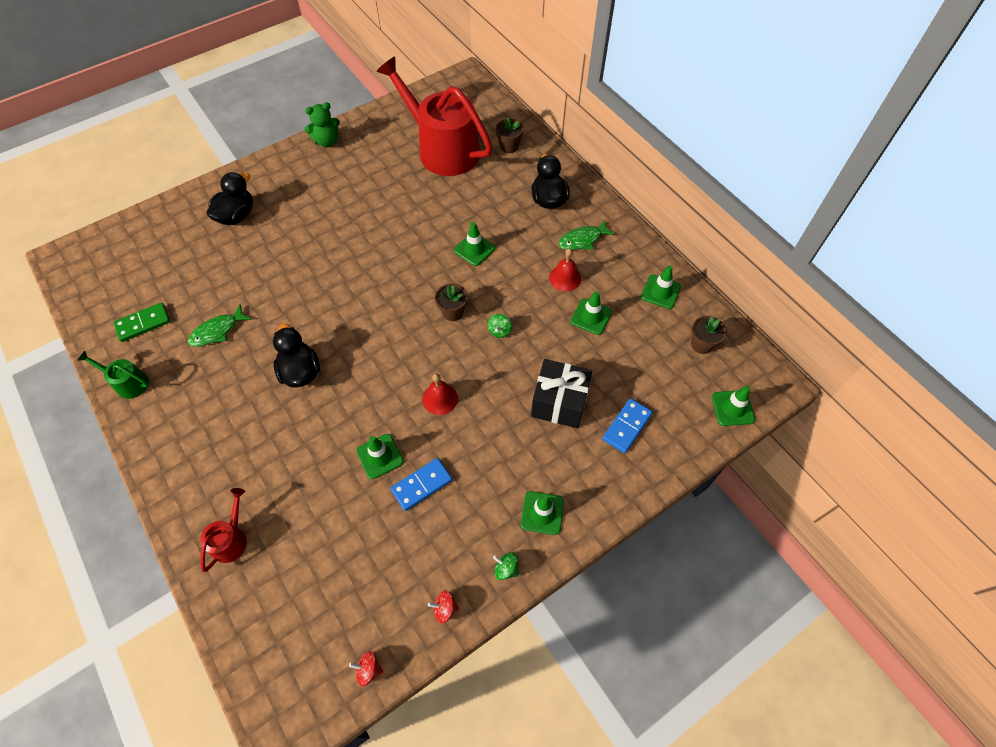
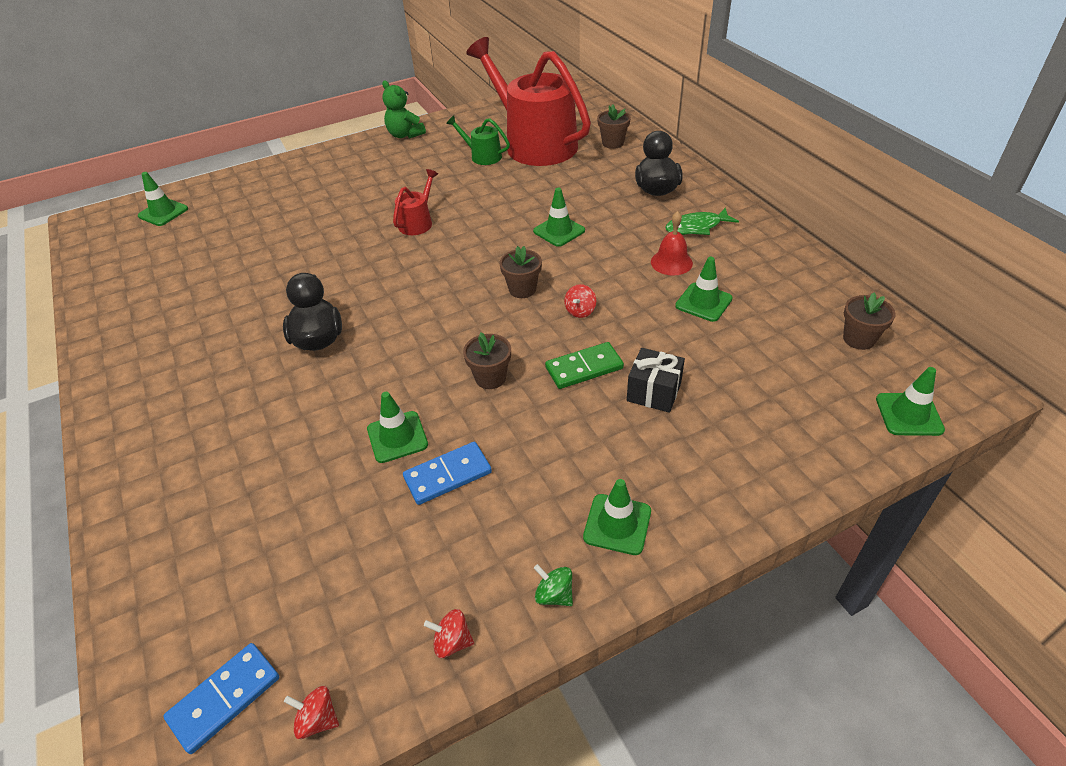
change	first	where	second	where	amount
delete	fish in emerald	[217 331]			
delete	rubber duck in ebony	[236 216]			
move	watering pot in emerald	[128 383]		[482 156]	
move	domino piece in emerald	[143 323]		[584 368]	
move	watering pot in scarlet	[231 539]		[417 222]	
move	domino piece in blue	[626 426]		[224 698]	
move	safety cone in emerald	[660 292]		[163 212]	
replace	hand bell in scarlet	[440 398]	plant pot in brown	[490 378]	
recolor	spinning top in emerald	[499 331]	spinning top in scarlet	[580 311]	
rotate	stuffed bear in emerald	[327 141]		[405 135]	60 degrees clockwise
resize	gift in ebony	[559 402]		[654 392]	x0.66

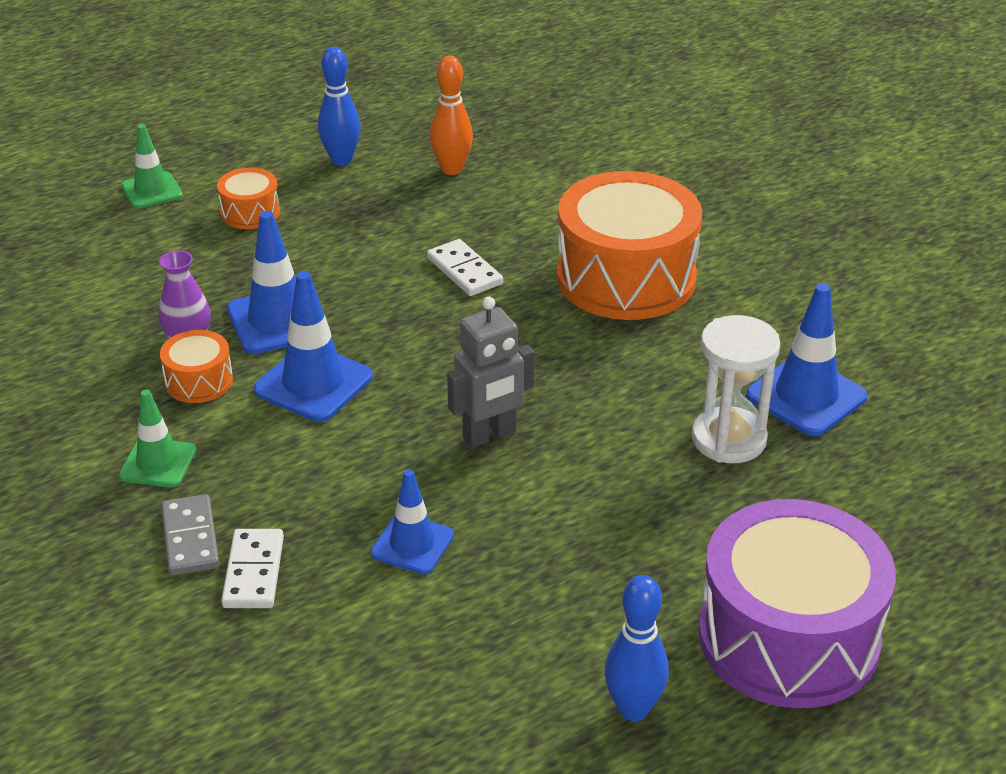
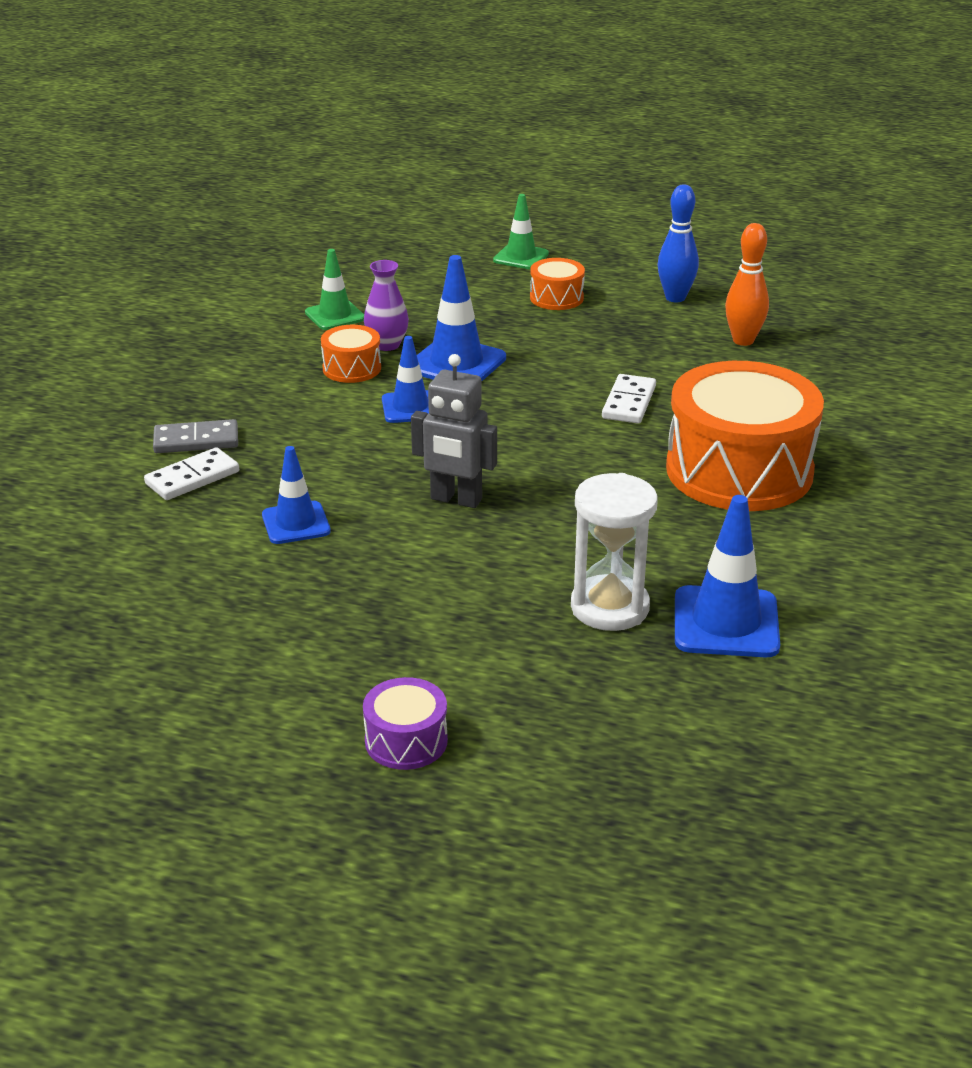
change	first	where	second	where	amount
delete	tenpin in blue	[633 709]			
move	safety cone in emerald	[158 463]		[335 315]	
rotate	domino piece in grey	[190 538]		[196 441]	45 degrees clockwise
resize	safety cone in blue	[313 383]		[410 407]	x0.65
resize	toy drum in purple	[788 637]		[406 741]	x0.45

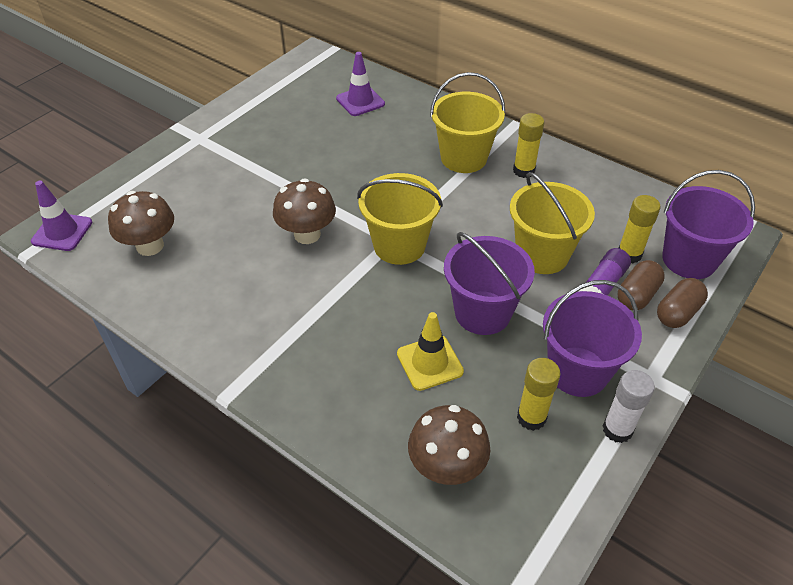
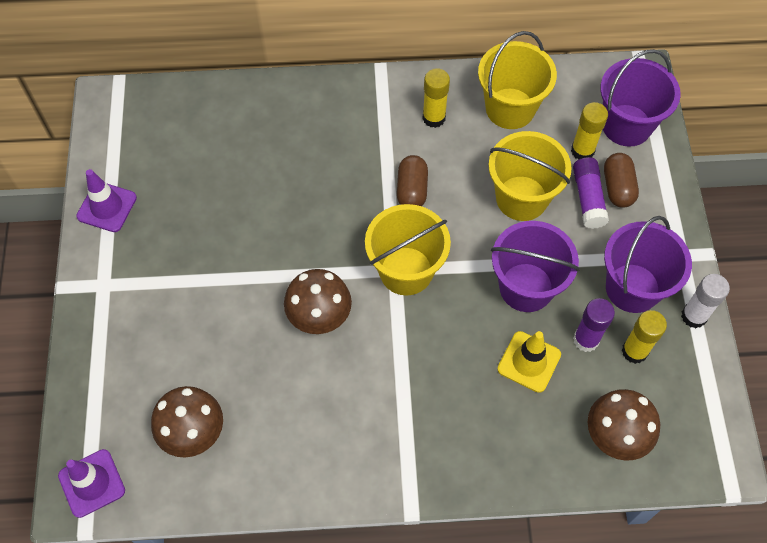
change	first	where	second	where	amount
insert			glue in purple	[586 340]	
move	safety cone in purple	[360 101]		[107 207]	
move	pail in bright yellow	[463 158]		[510 108]	
move	capsule in brown	[677 313]		[412 190]	

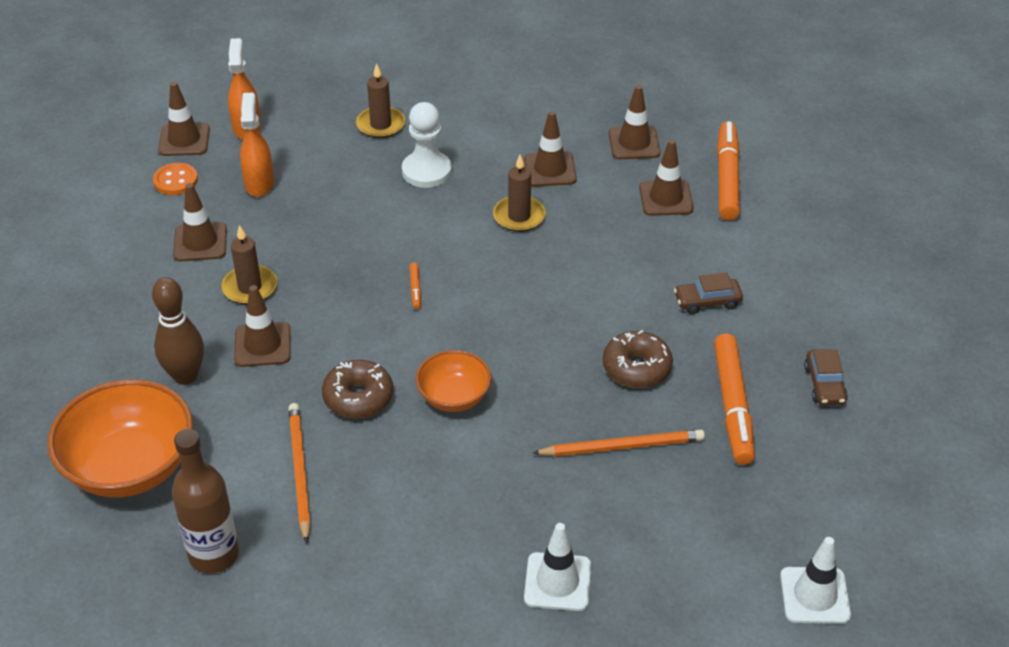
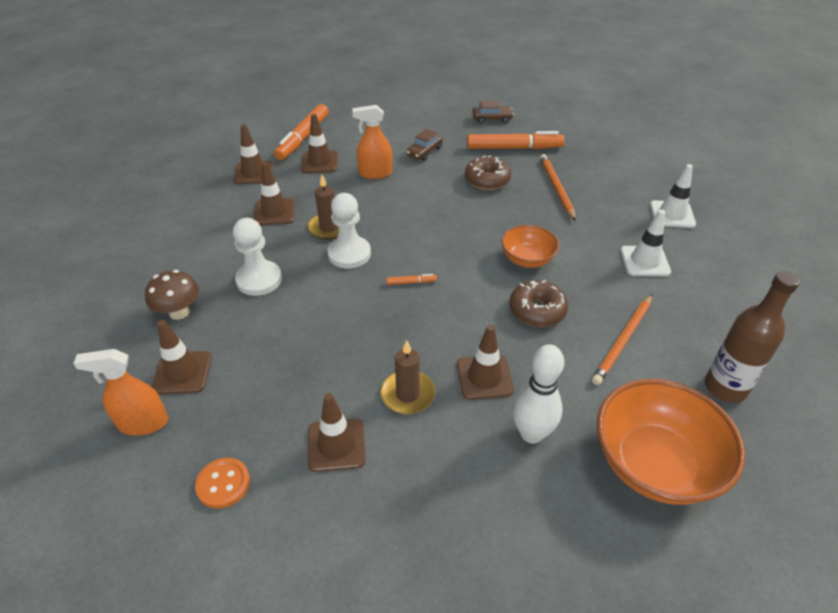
change	first	where	second	where	amount
insert			chess pawn in snow-white	[349 254]	
move	safety cone in brown	[184 140]		[182 373]	
move	spray bottle in bright orange	[259 183]		[375 173]	
move	safety cone in snow-white	[814 596]		[644 261]	
replace	candle in brown	[381 125]	toadstool in brown	[179 312]	
recolor	tenpin in brown	[185 376]	tenpin in snow-white	[531 433]	
rotate	pencil in bright orange	[299 471]		[623 341]	45 degrees counterclockwise
rotate	car in brown	[707 301]		[424 152]	45 degrees clockwise
rotate	marker in bright orange	[727 178]		[303 138]	75 degrees counterclockwise

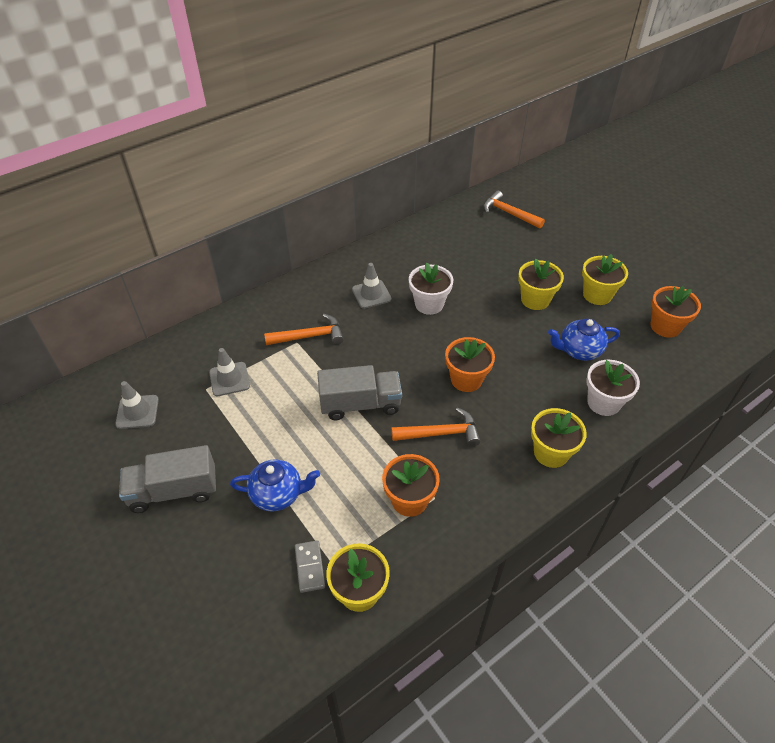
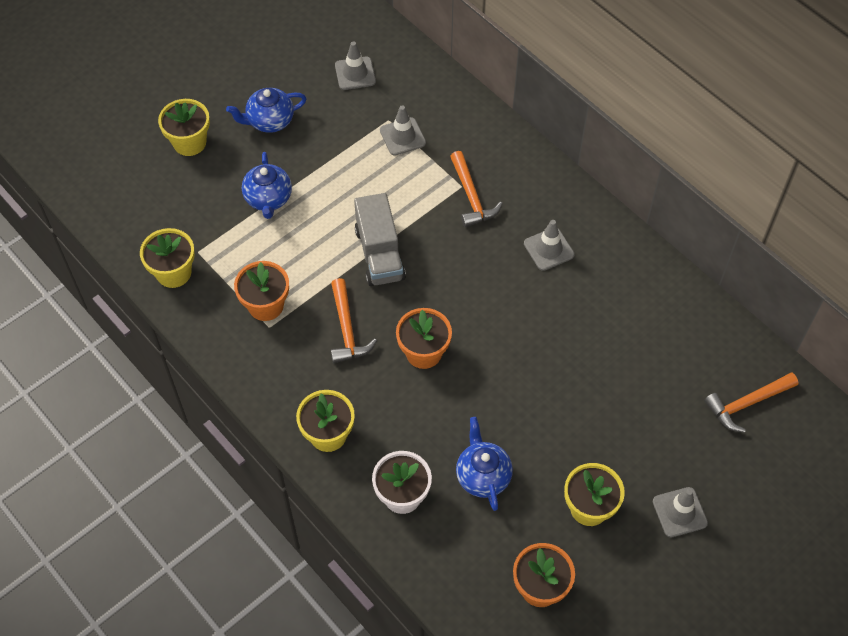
change	first	where	second	where	amount
delete	domino piece in grey	[310 567]			
delete	plant pot in snow-white	[429 304]			
insert			safety cone in grey	[679 512]	
move	plant pot in bright yellow	[535 300]		[189 142]	
replace	truck in grey	[174 491]	tea pot in blue	[269 121]	
rotate	claw hammer in bright orange	[508 213]		[746 404]	150 degrees counterclockwise

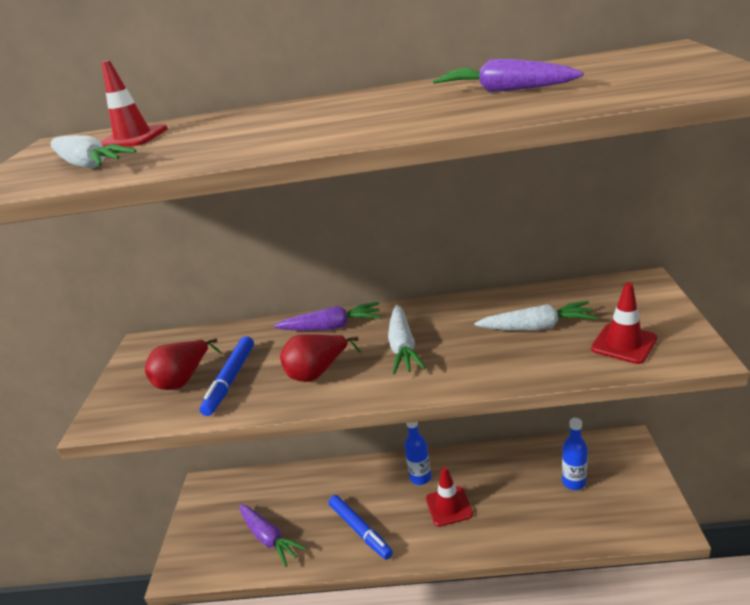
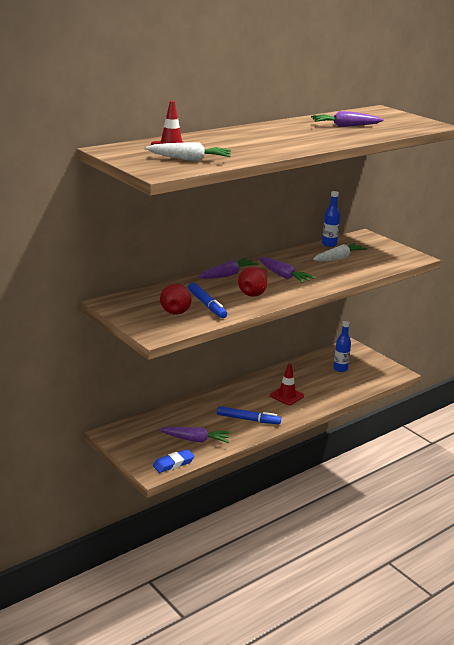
change	first	where	second	where	amount
delete	safety cone in scarlet	[624 344]			
insert			pencil eraser in blue	[173 463]	
move	flask in blue	[420 477]		[329 244]	
recolor	toy carrot in snow-white	[403 347]	toy carrot in purple	[283 276]	

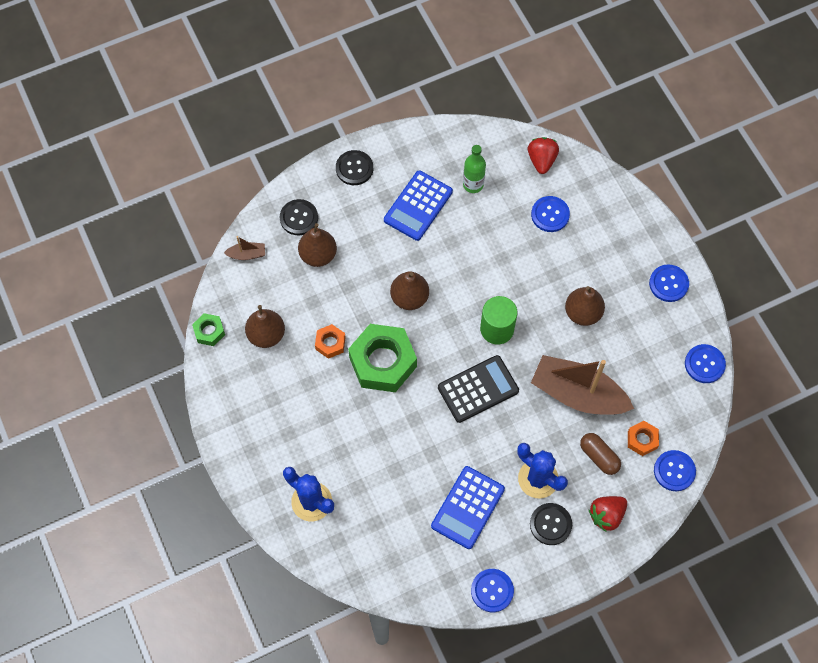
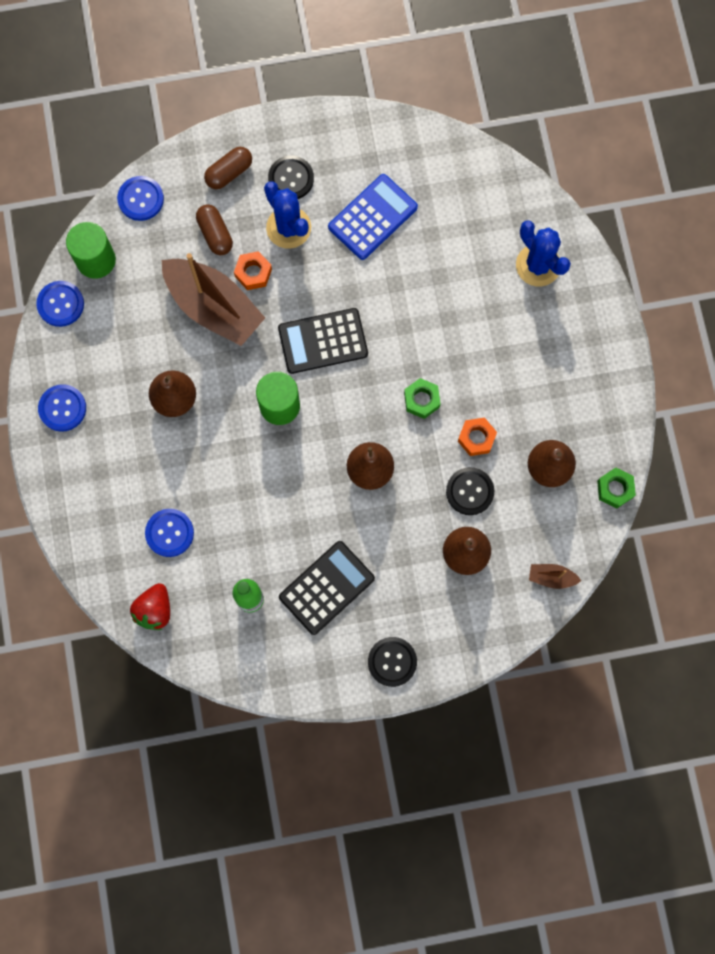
change	first	where	second	where	amount
delete	sewing button in blue	[492 590]			
insert			solid cylinder in emerald	[96 260]	
move	sewing button in ebony	[299 218]		[470 491]	
move	hex nut in bright orange	[642 440]		[253 273]	
replace	toy strawberry in scarlet	[606 515]	capsule in brown	[229 173]	
recolor	pocket calculator in blue	[418 206]	pocket calculator in ebony	[326 587]	
resize	hex nut in emerald	[383 362]		[421 400]	x0.48

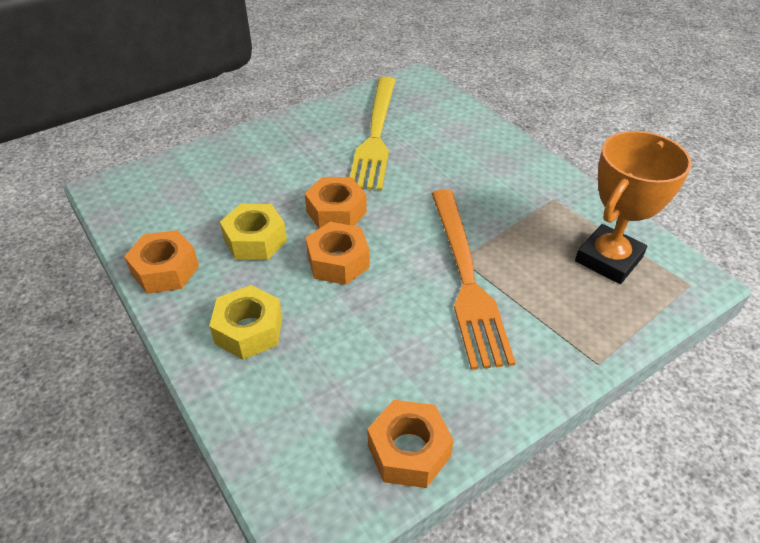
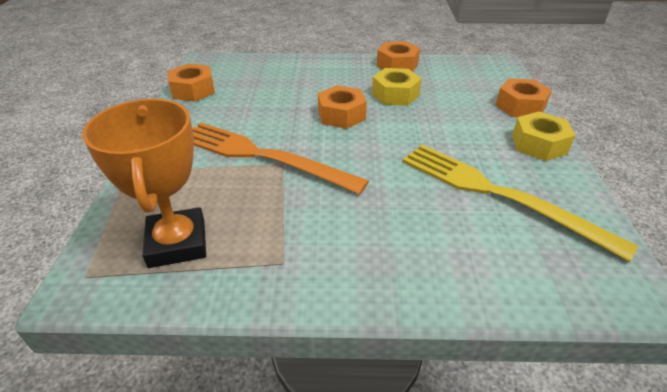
change	first	where	second	where	amount
move	hex nut in bright yellow	[249 330]		[538 144]	
move	hex nut in bright orange	[336 212]		[520 106]	

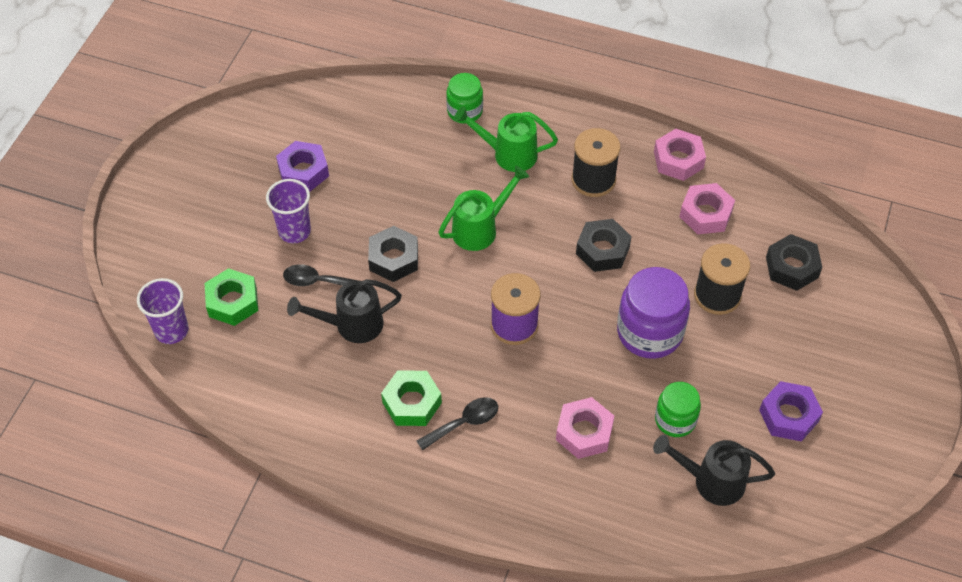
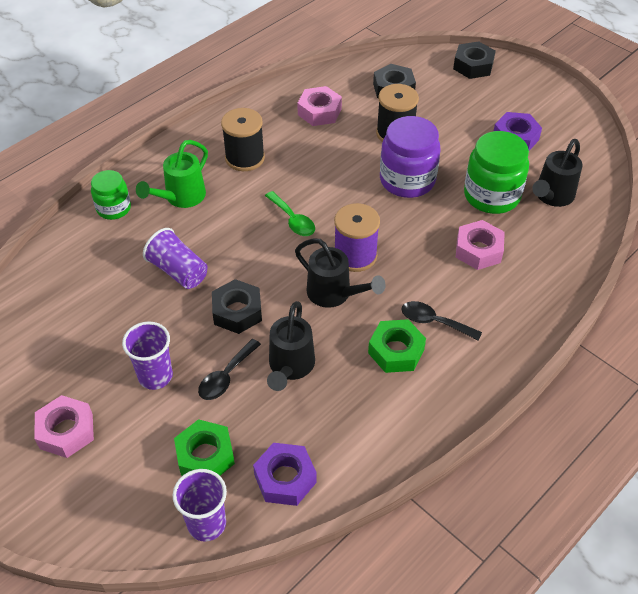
change	first	where	second	where	amount
delete	watering pot in emerald	[480 228]			
insert			beaker in purple	[178 271]	
insert			spoon in emerald	[293 220]	
insert			watering pot in ebony	[334 294]	
move	hex nut in purple	[303 171]		[285 478]	
move	hex nut in ebony	[602 250]		[473 66]	
move	hex nut in rose-pink	[678 160]		[66 431]	
rotate	spoon in ebony	[464 423]		[434 322]	60 degrees counterclockwise
resize	jam jar in emerald	[675 420]		[491 196]	x1.66

